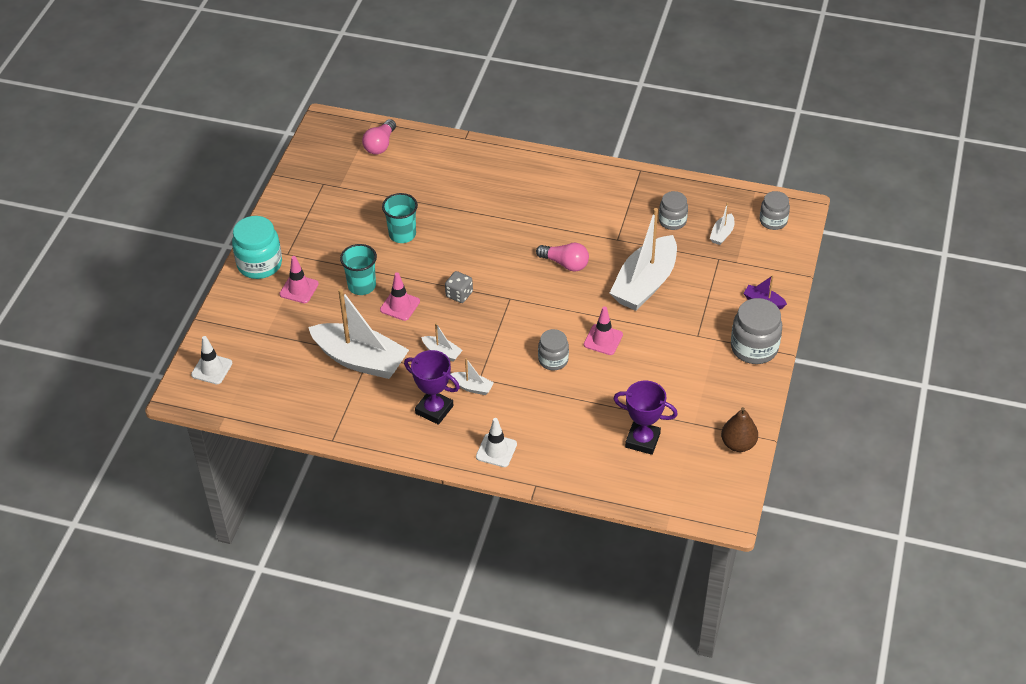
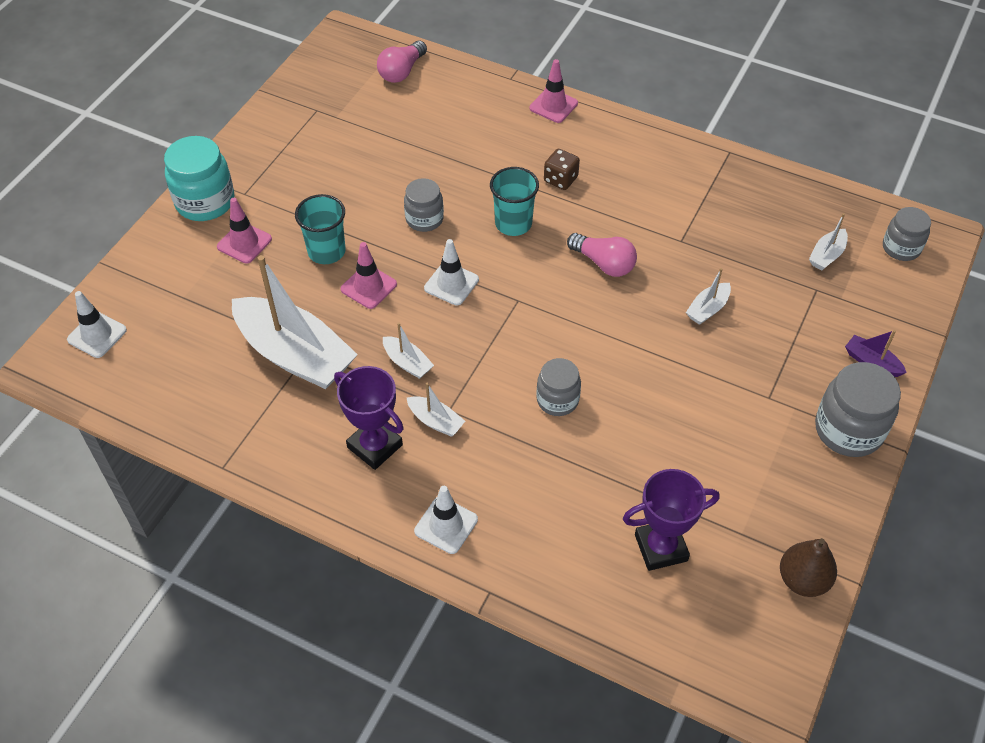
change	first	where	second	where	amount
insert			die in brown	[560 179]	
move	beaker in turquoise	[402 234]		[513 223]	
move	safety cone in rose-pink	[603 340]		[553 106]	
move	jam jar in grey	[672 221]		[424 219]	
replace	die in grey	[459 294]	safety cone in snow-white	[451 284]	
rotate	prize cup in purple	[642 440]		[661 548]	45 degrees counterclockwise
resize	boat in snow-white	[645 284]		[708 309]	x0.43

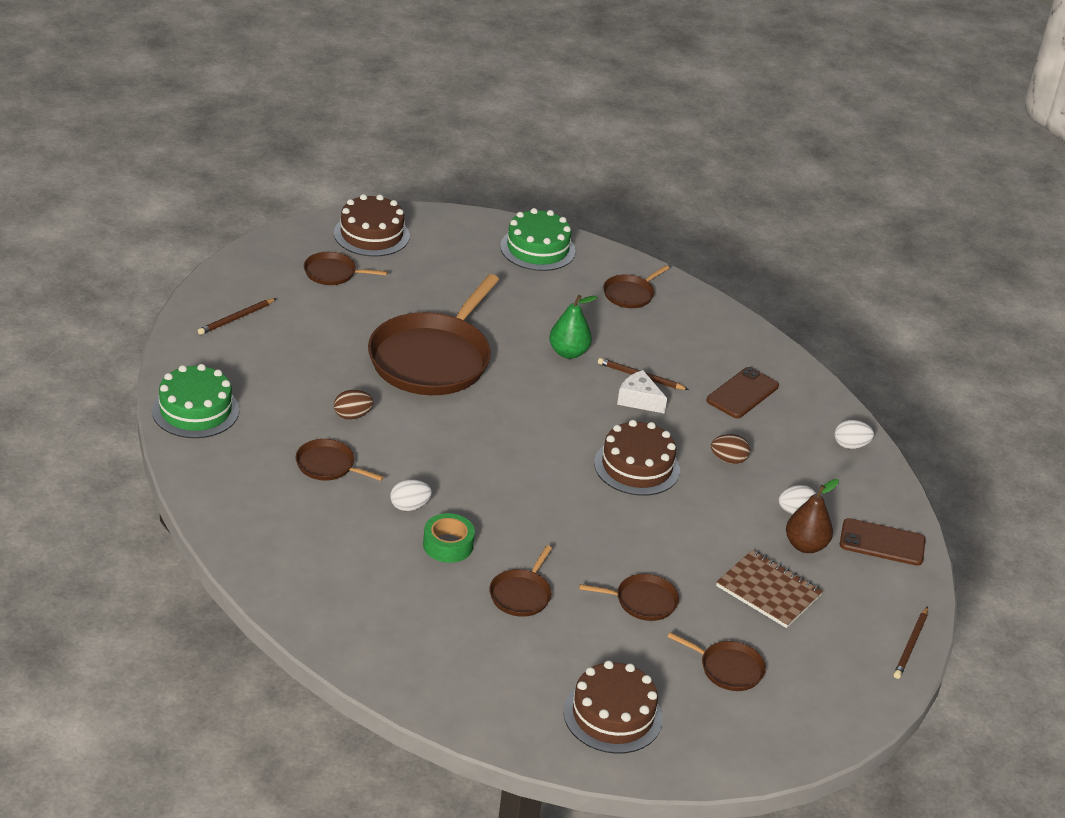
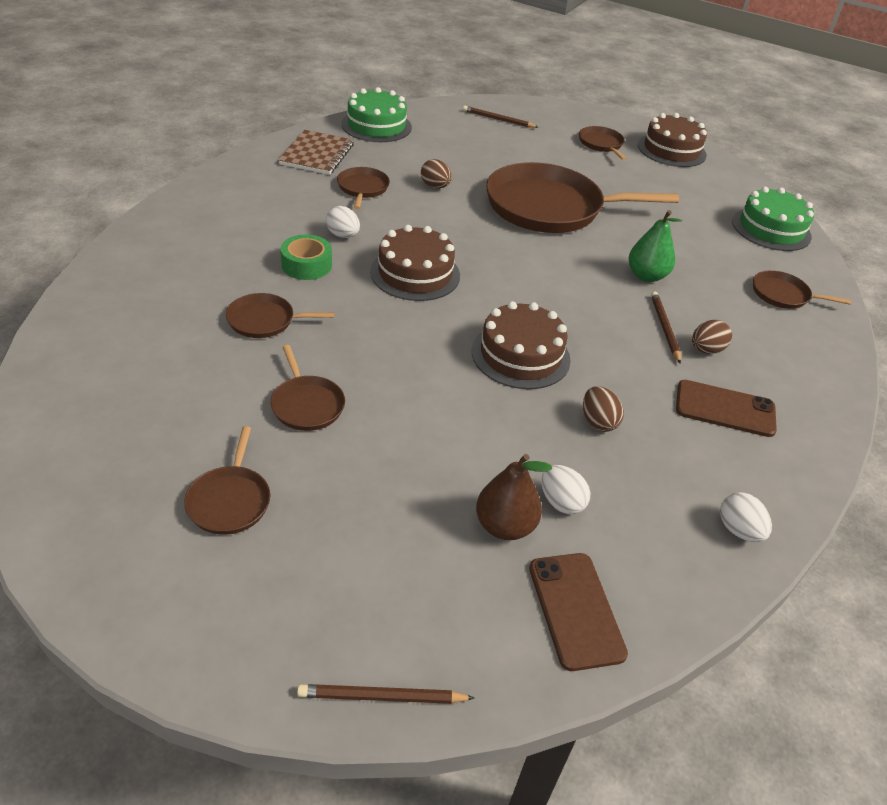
change	first	where	second	where	amount
delete	cheese wedge in snow-white	[639 400]			
insert			egg in brown	[706 350]	
move	cake in brown	[612 715]		[415 273]	
move	notebook in brown	[768 591]		[317 154]	

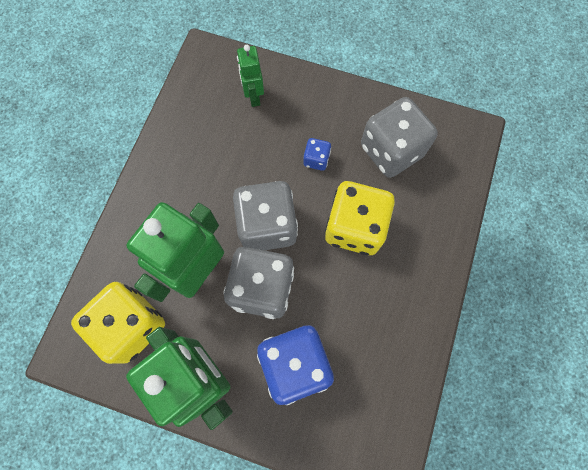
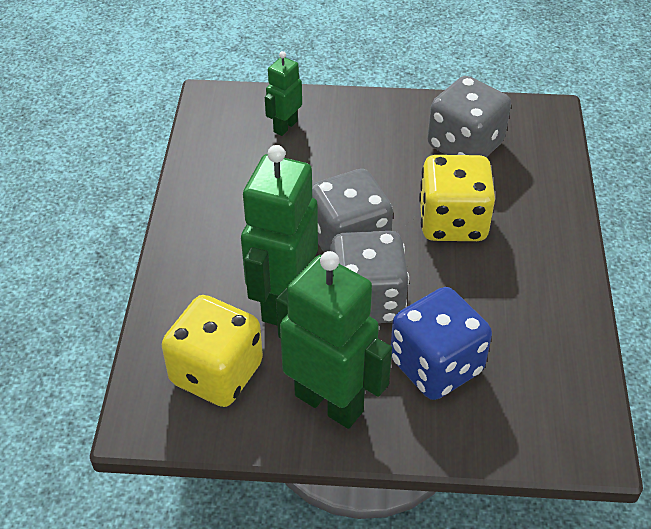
change	first	where	second	where	amount
delete	die in blue	[316 159]			
rotate	robot figure in emerald	[253 96]		[285 126]	60 degrees clockwise

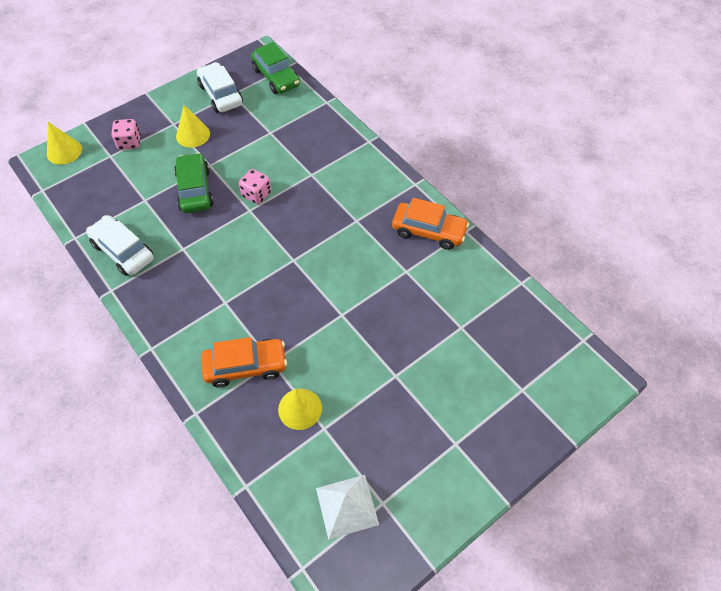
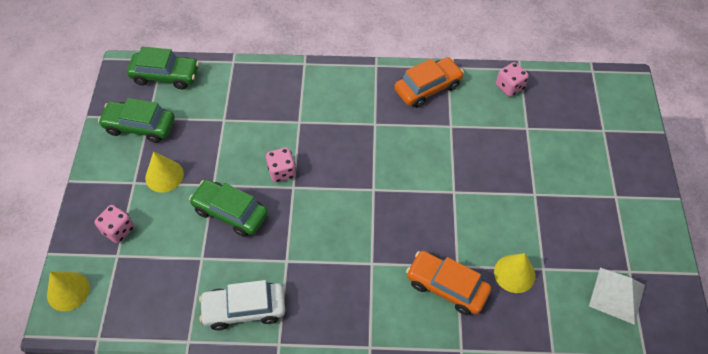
change	first	where	second	where	amount
insert			die in rose-pink	[509 87]	
recolor	car in snow-white	[221 95]	car in emerald	[140 126]	
rotate	car in bright orange	[245 366]		[446 287]	90 degrees counterclockwise

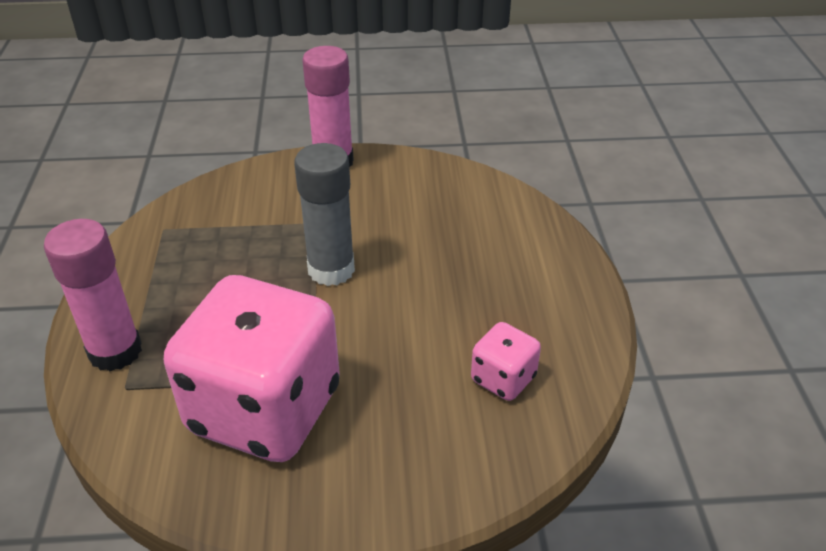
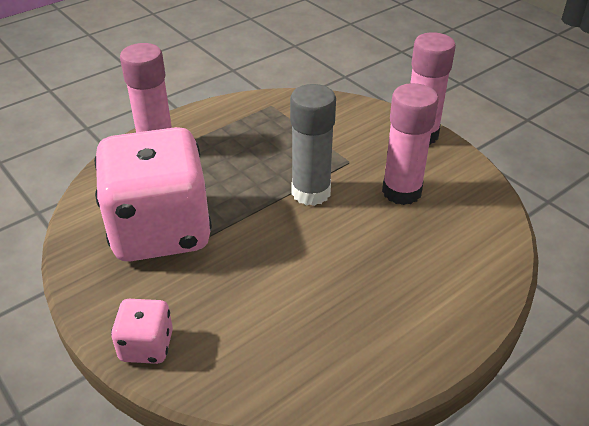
change	first	where	second	where	amount
insert			glue in rose-pink	[401 191]	
move	die in rose-pink	[503 379]		[147 346]	

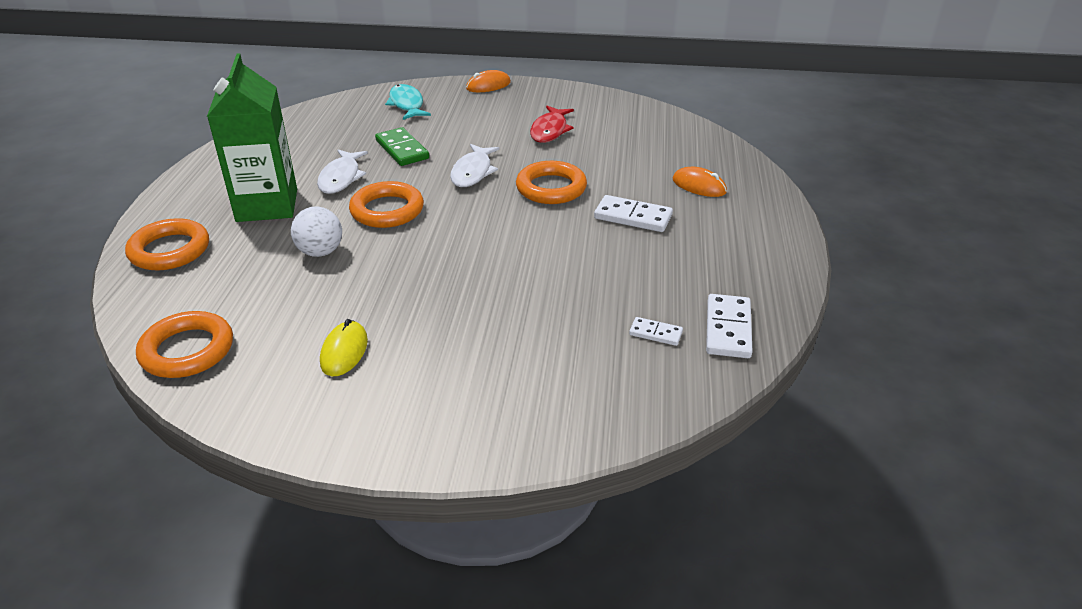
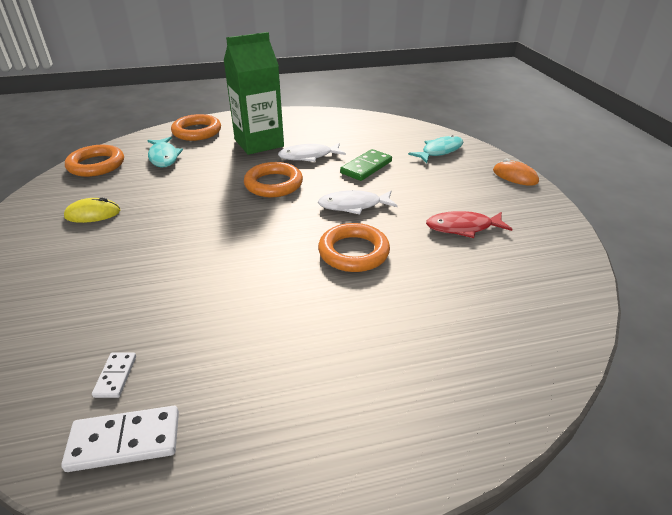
change	first	where	second	where	amount
delete	ball in snow-white	[320 252]			
delete	domino piece in snow-white	[633 217]			
delete	PC mouse in bright orange	[699 186]			
insert			fish in turquoise	[164 157]	

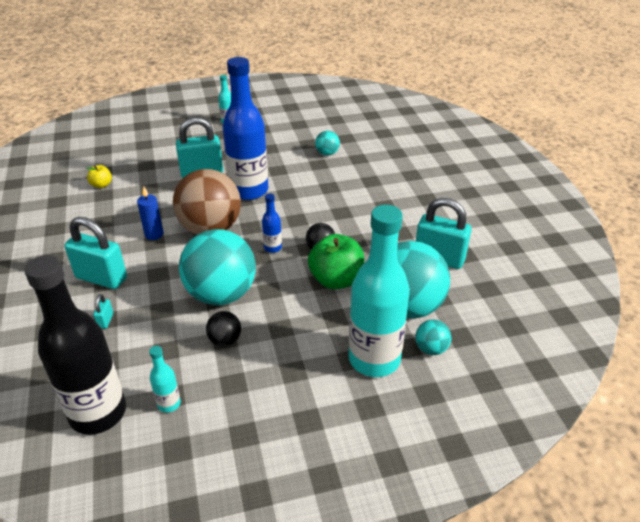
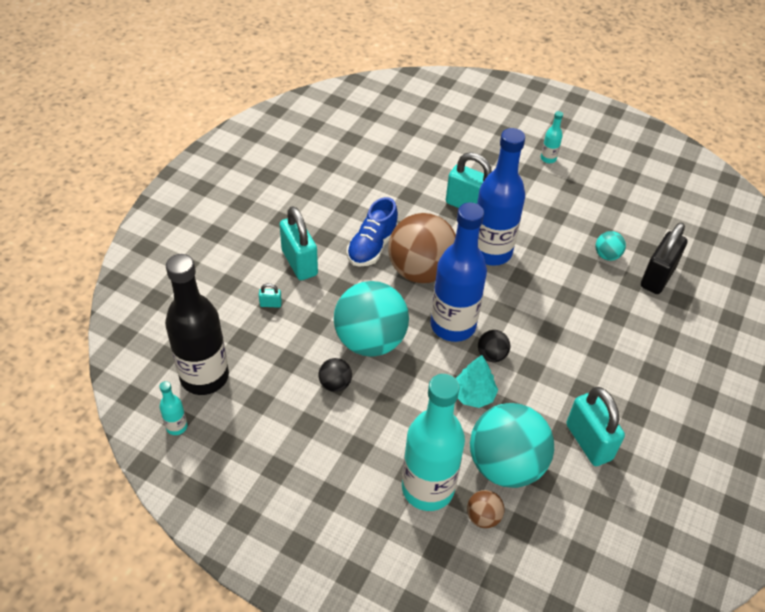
change	first	where	second	where	amount
delete	toy apple in bright yellow	[101 185]			
insert			padlock in ebony	[657 277]	
move	flask in turquoise	[169 404]		[176 427]	
replace	candle in blue	[154 234]	shoe in blue	[372 246]	
replace	toy apple in emerald	[336 280]	tree in turquoise	[473 395]	
recolor	ball in turquoise	[431 349]	ball in brown	[483 517]	
rotate	padlock in turquoise	[105 321]		[270 304]	45 degrees clockwise
resize	flask in blue	[273 248]		[453 325]	x2.39

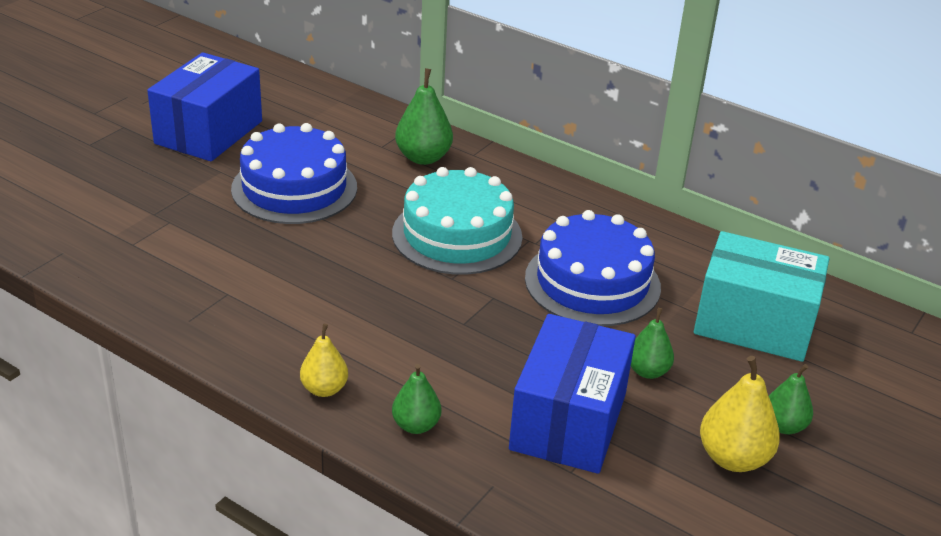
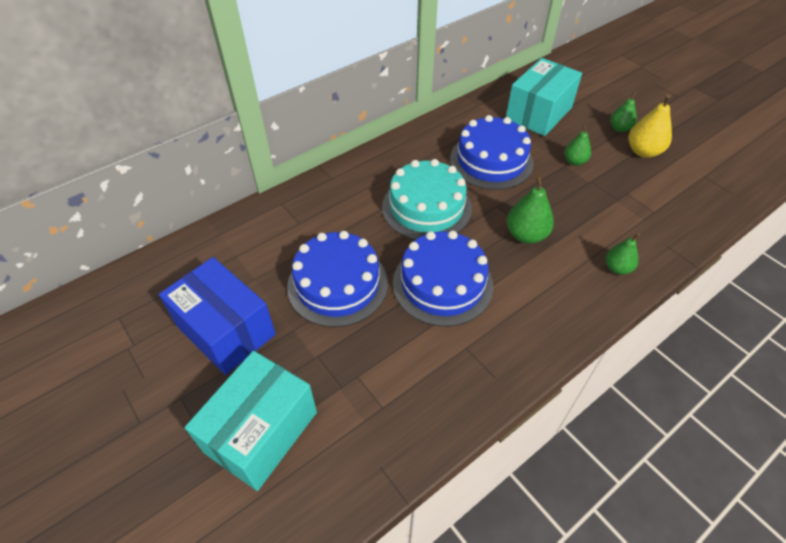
change	first	where	second	where	amount
delete	pear fruit in bright yellow	[324 389]			
delete	package in blue	[568 421]			
insert			package in turquoise	[261 432]	
insert			cake in blue	[442 284]	
move	pear fruit in emerald	[423 157]		[526 235]	

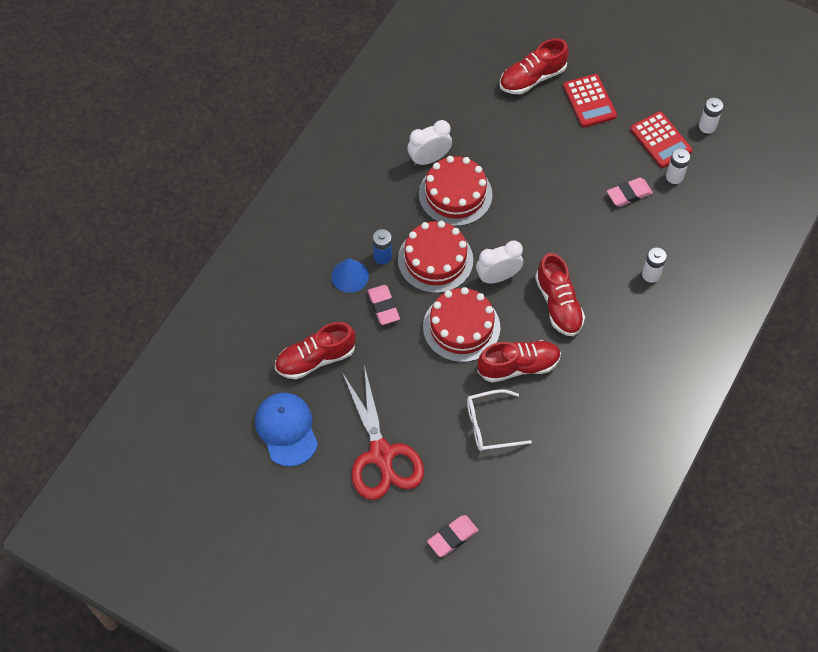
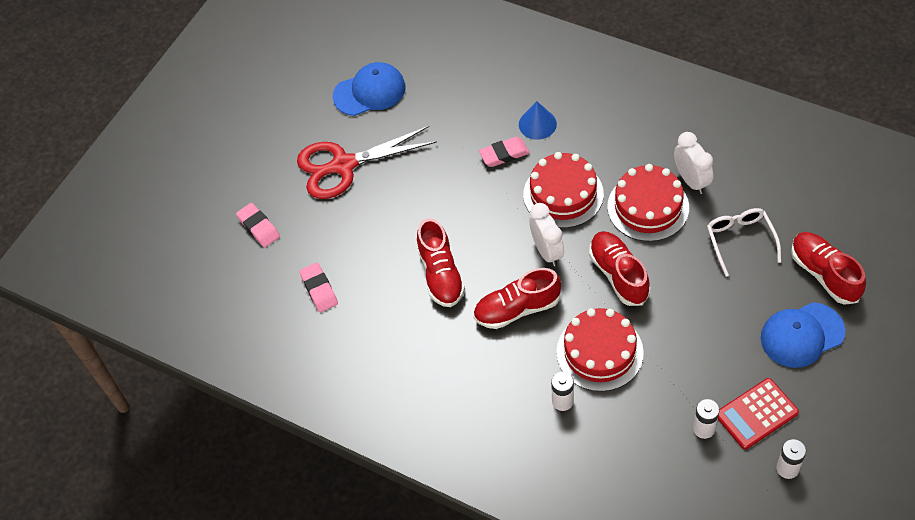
change	first	where	second	where	amount
delete	power cell in blue	[382 256]			
move	shoe in scarlet	[315 359]		[618 274]	
move	cake in scarlet	[461 327]		[599 352]	
move	glasses in snow-white	[491 425]		[740 241]	
move	pencil eraser in rose-pink	[629 194]		[319 289]	
replace	pocket calculator in scarlet	[589 101]	peaked cap in blue	[801 335]	

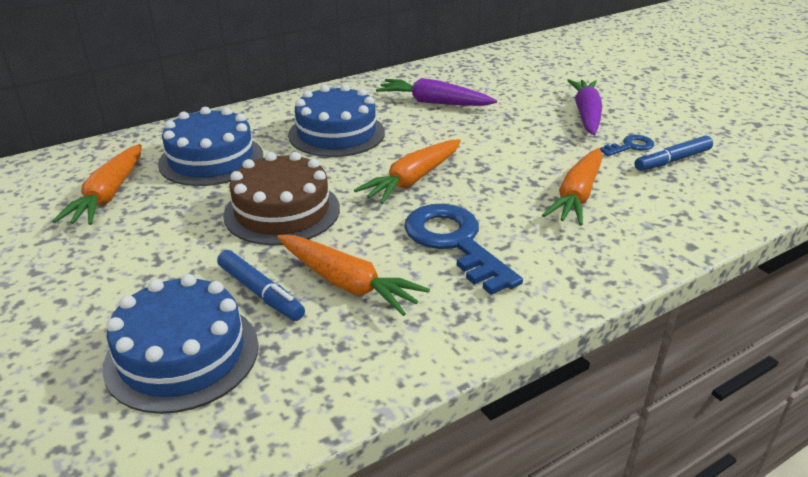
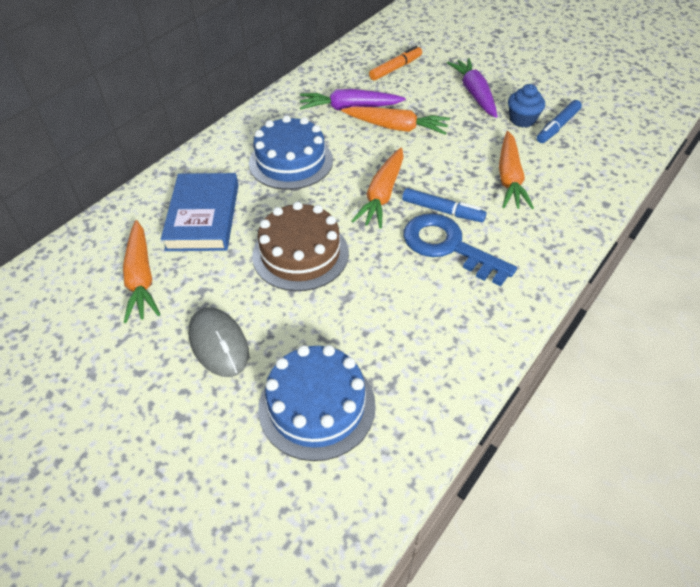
change	first	where	second	where	amount
insert			PC mouse in grey	[218 344]	
insert			marker in bright orange	[396 68]	
move	marker in blue	[260 292]		[442 211]	
move	toy carrot in bright orange	[347 283]		[396 127]	
replace	cake in blue	[211 159]	book in blue	[203 216]	
replace	door key in blue	[630 146]	muffin in blue	[522 120]	

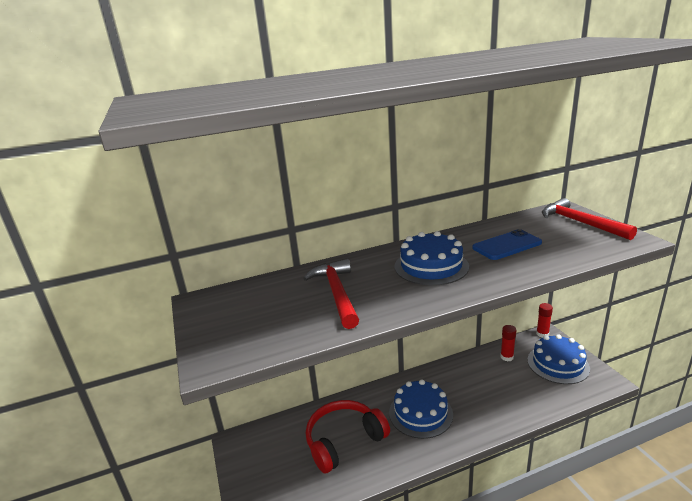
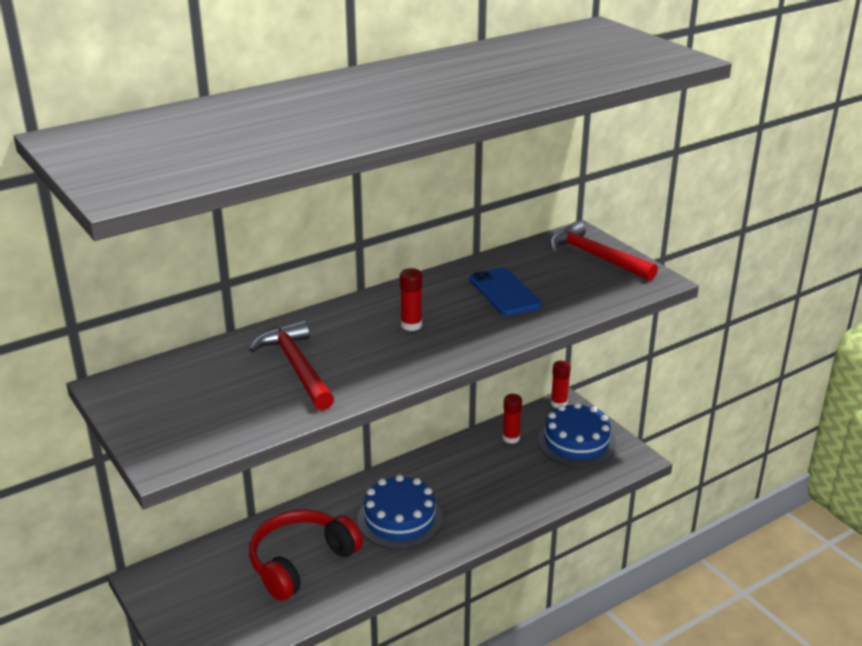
change	first	where	second	where	amount
replace	cake in blue	[431 266]	glue in scarlet	[411 325]	
rotate	smartphone in blue	[506 245]		[504 292]	75 degrees counterclockwise

